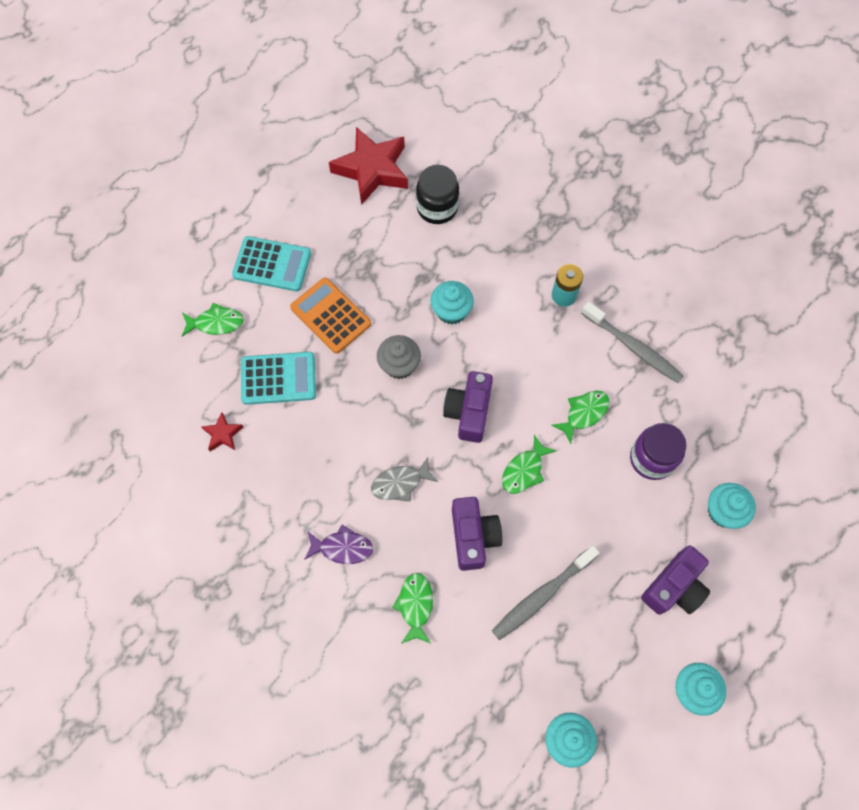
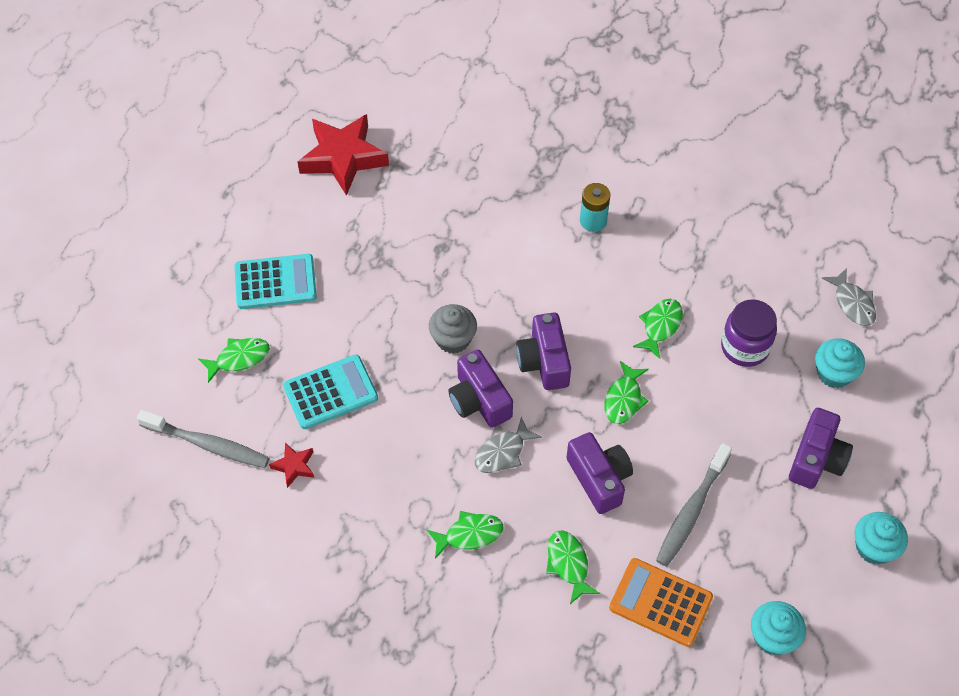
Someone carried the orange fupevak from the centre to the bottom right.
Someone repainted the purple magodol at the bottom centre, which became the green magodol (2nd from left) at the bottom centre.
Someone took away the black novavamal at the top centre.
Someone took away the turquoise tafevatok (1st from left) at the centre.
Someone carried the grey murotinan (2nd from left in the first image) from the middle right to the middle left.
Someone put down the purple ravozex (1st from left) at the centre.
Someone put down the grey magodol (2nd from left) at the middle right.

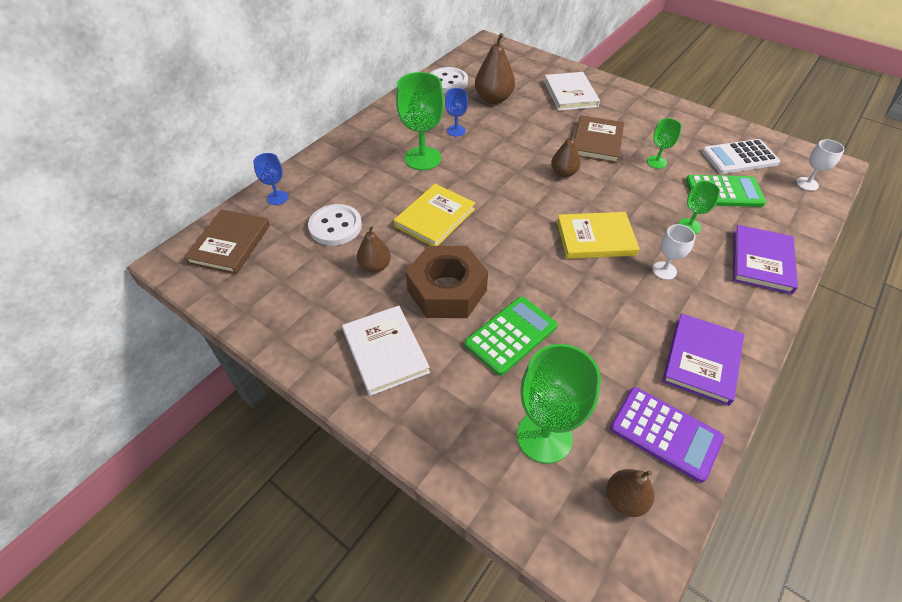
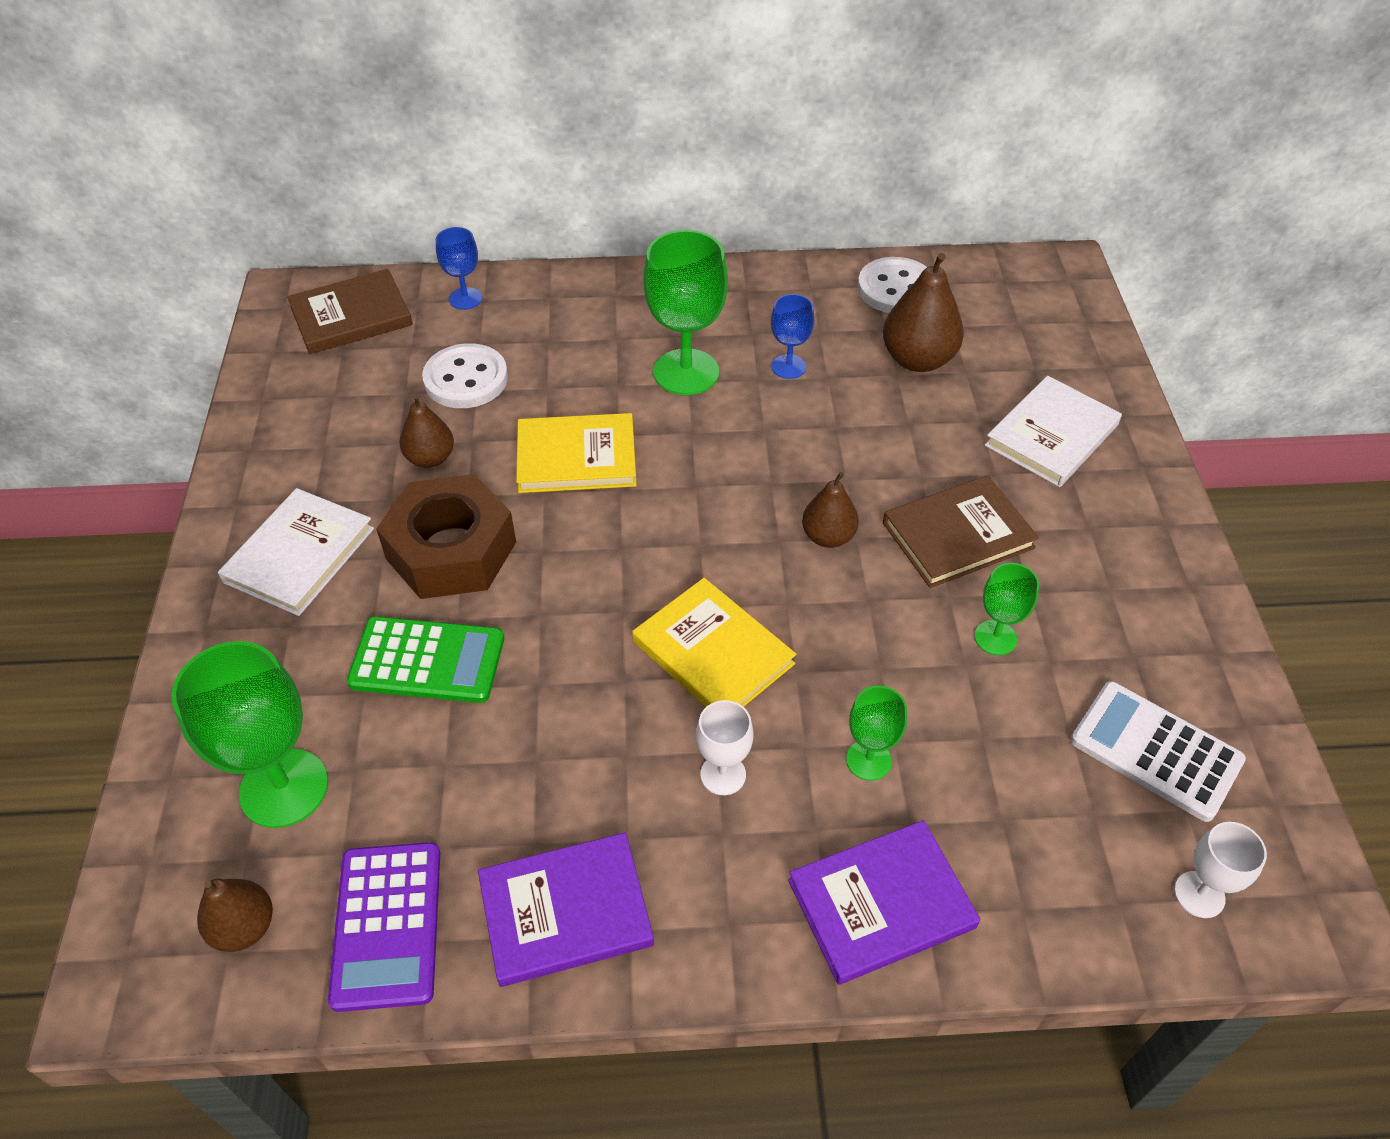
Someone took away the green fupevak (2nd from left) at the top right.

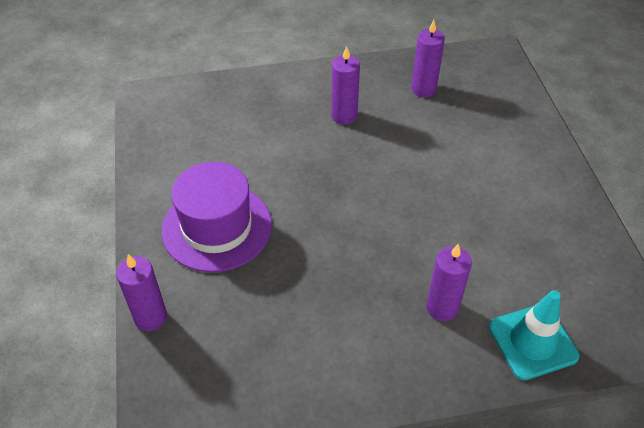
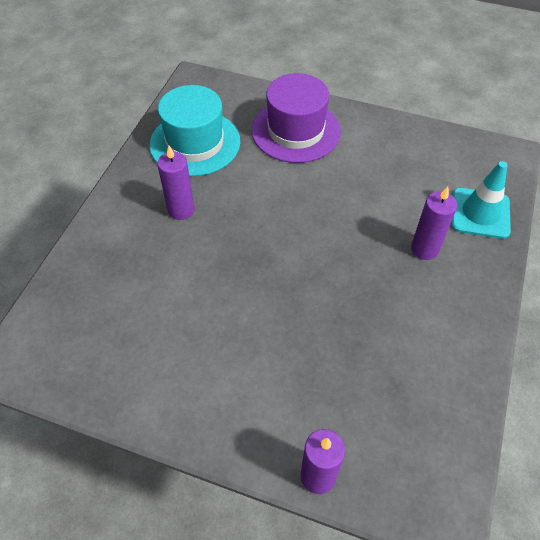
Someone carried the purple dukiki from the centre to the top centre.
Someone swapped the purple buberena (3rd from left) at the top centre for the turquoise dukiki at the top centre.

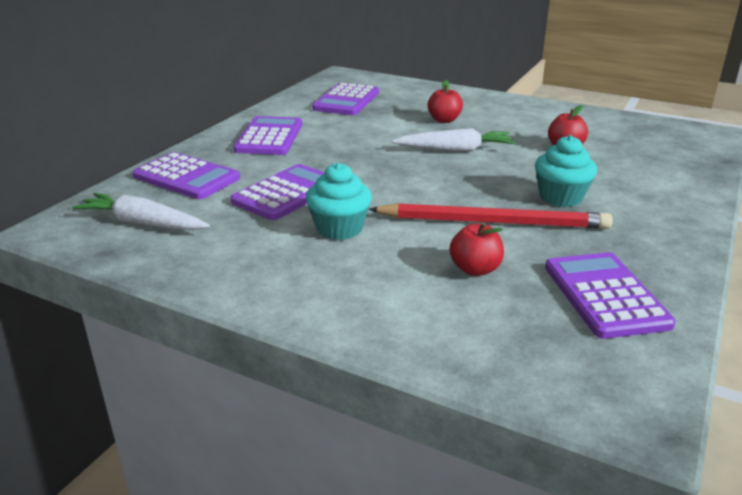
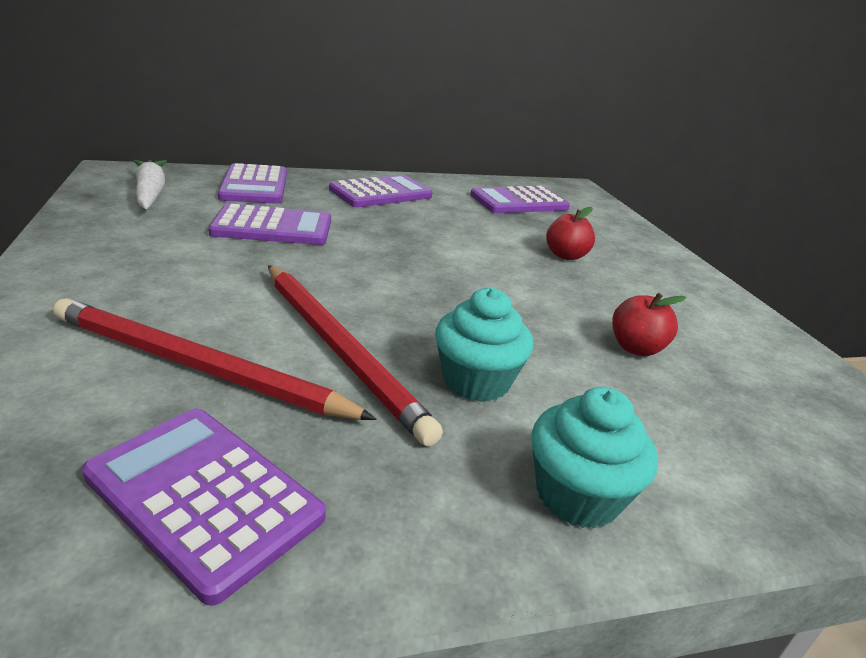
Someone carried the turquoise tafevatok (1st from left in the first image) from the centre to the bottom right.
Someone took away the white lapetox (2nd from left) at the top centre.
Someone swapped the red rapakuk (2nd from left) at the centre for the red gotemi (1st from left) at the middle left.
Someone rotated the purple fupevak (5th from left in the first image) at the middle right by 90 degrees counterclockwise.

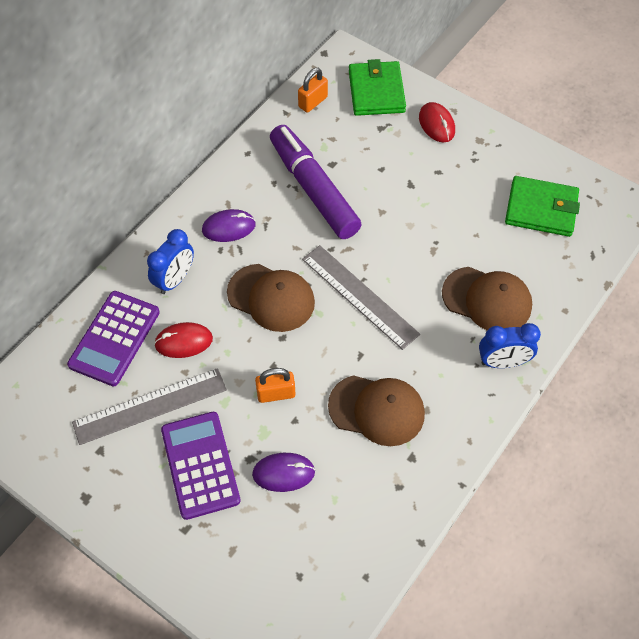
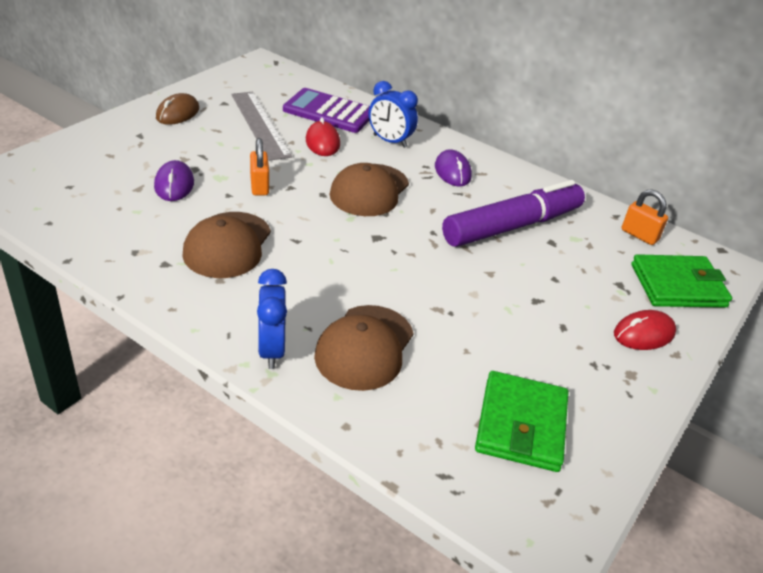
Someone took away the purple fupevak (2nd from left) at the bottom left.
Someone took away the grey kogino (2nd from left) at the centre.
Someone put down the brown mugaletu at the top left.

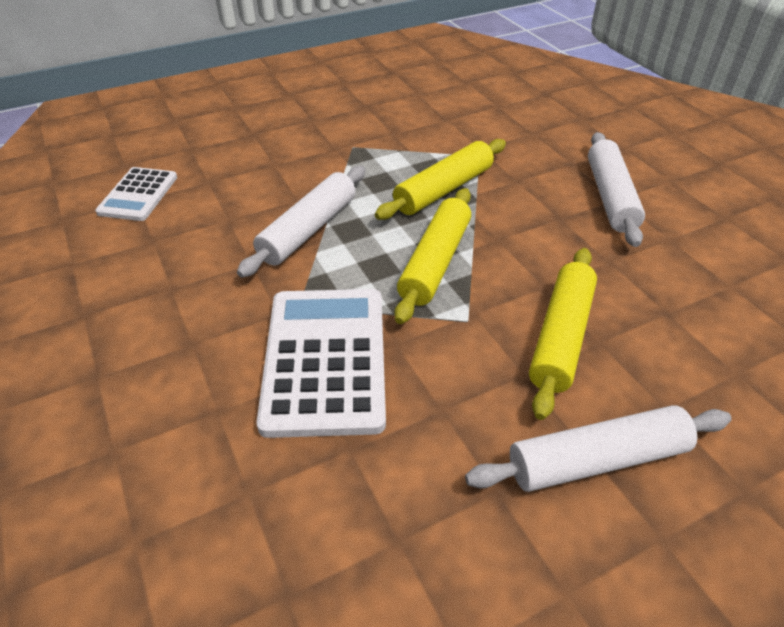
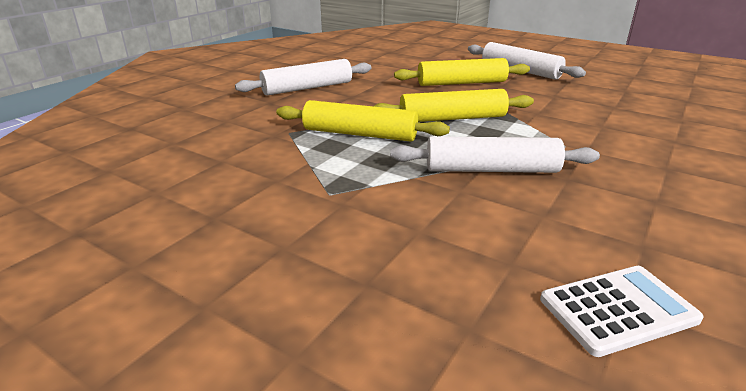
Someone took away the white fupevak (2nd from left) at the centre.

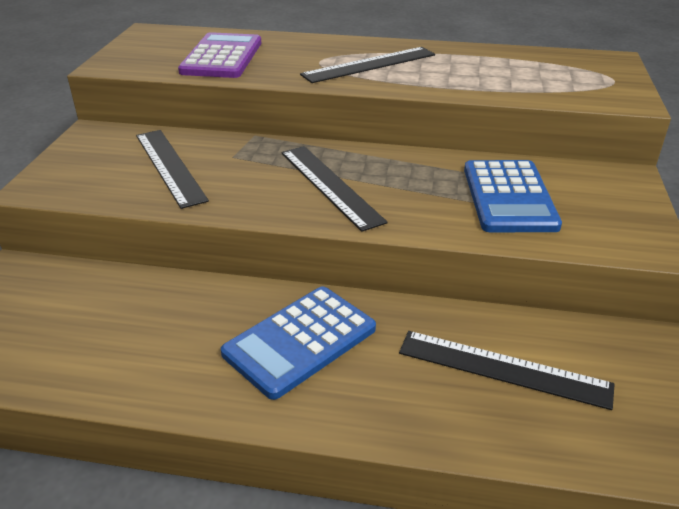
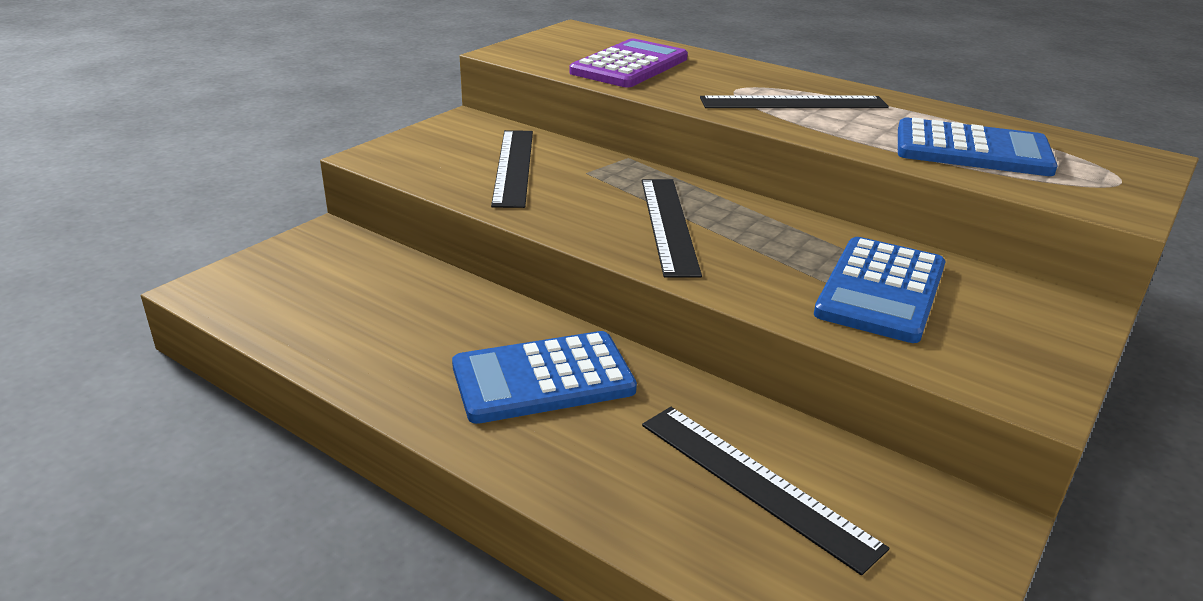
Someone put down the blue fupevak (3rd from left) at the top right.

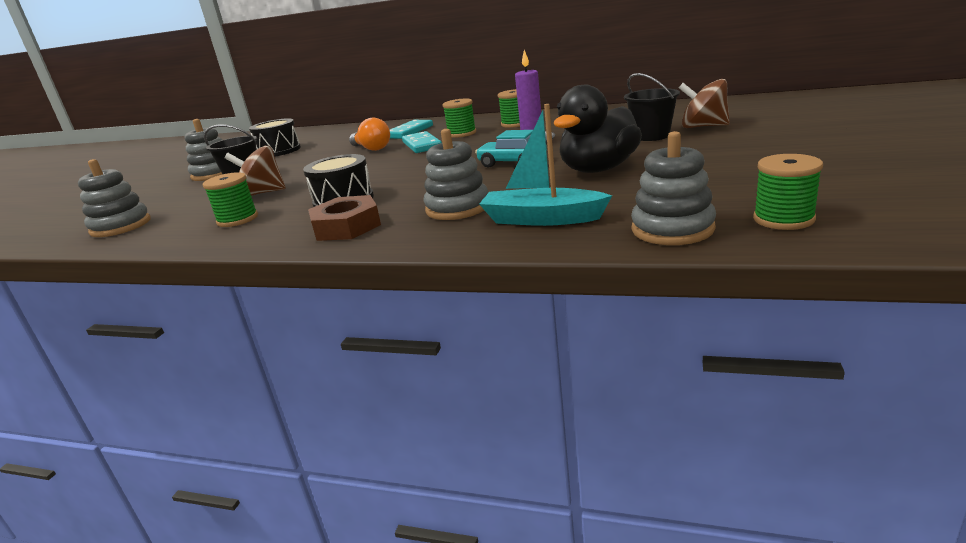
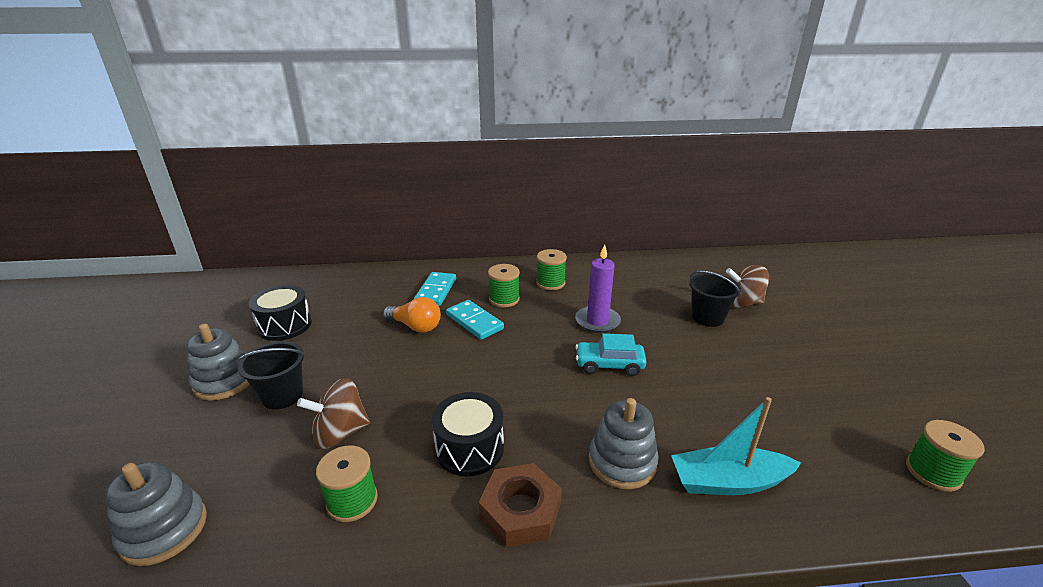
Someone took away the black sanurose at the top centre.
Someone took away the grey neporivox (4th from left) at the middle right.

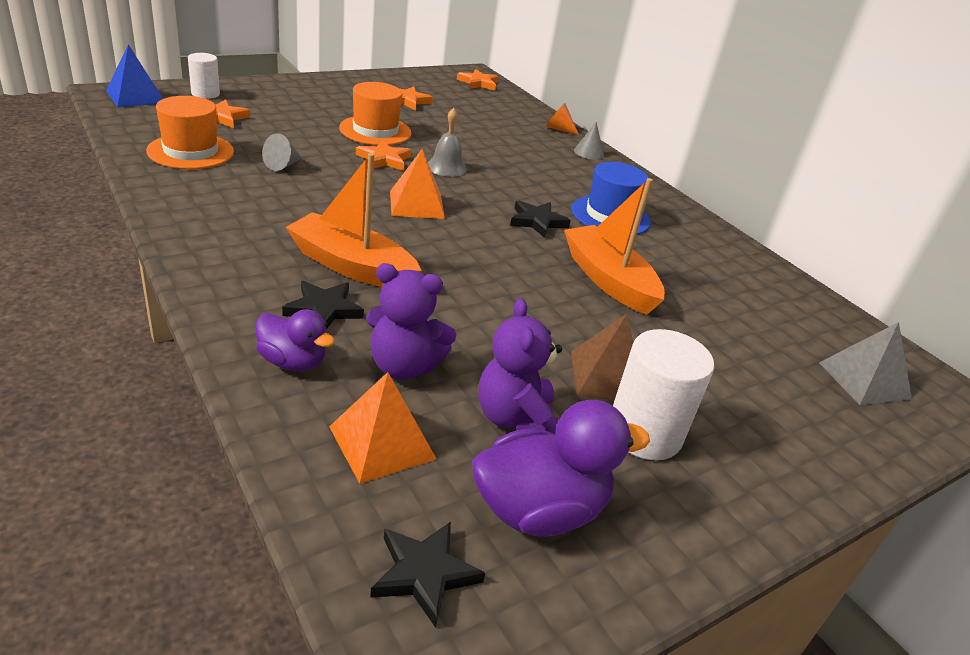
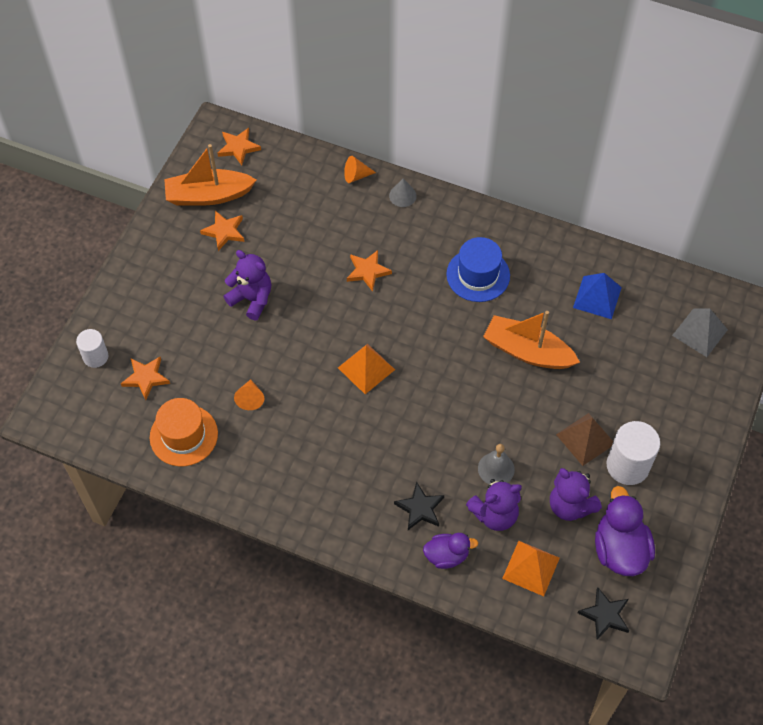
Someone carried the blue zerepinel from the top left to the middle right.
Someone repainted the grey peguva (1st from left) at the top left, which became the orange peguva (1st from left) at the middle left.
Someone carried the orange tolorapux (1st from left) from the centre to the top left.
Someone swapped the orange dukiki (2nd from left) at the top centre for the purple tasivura (1st from left) at the middle left.
Someone carried the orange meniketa (2nd from left in the first image) from the top centre to the centre.
Someone carried the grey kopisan from the top centre to the centre.
Someone rotated the purple sanurose (2nd from left) at the bottom centre by 45 degrees counterclockwise.
Someone took away the black meniketa (3rd from left) at the centre.

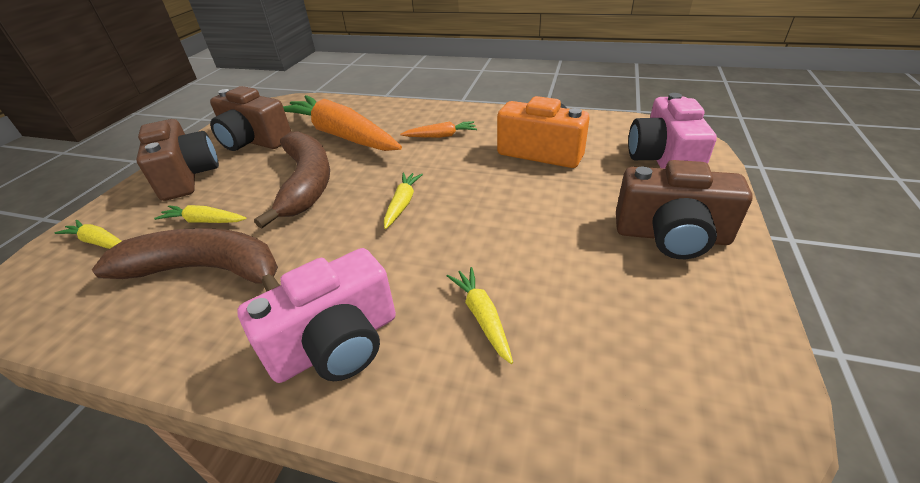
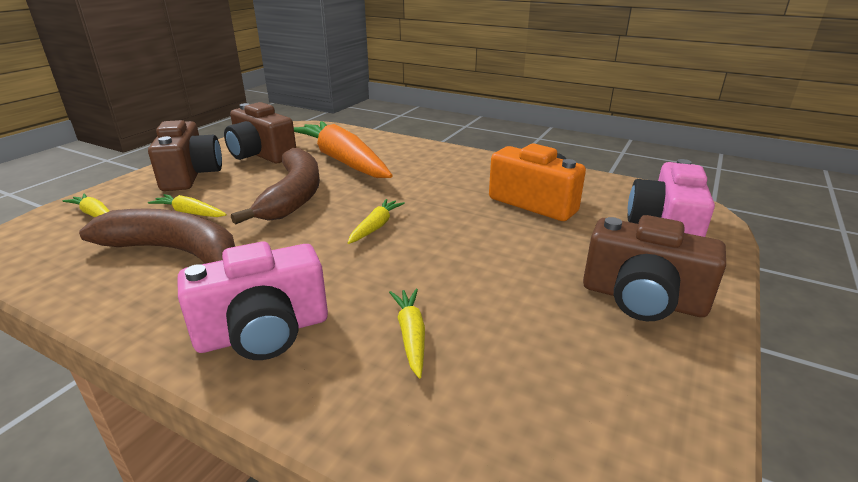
Someone took away the orange lapetox (2nd from left) at the top centre.

